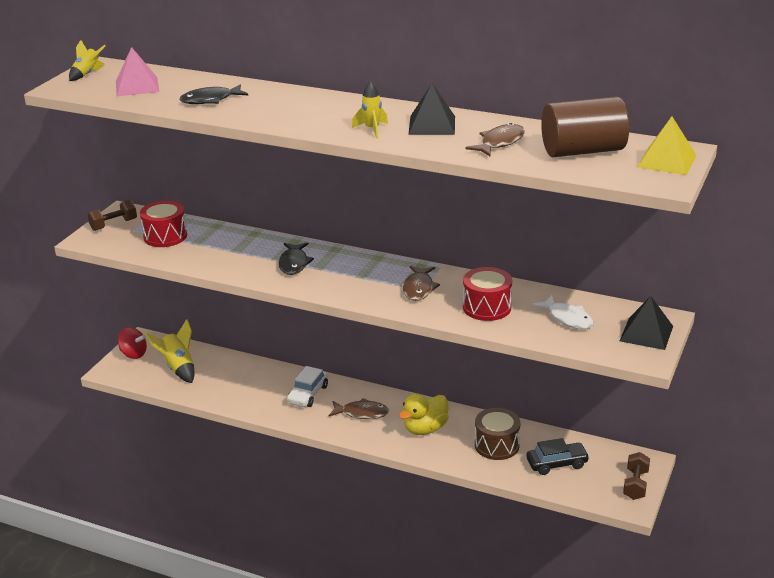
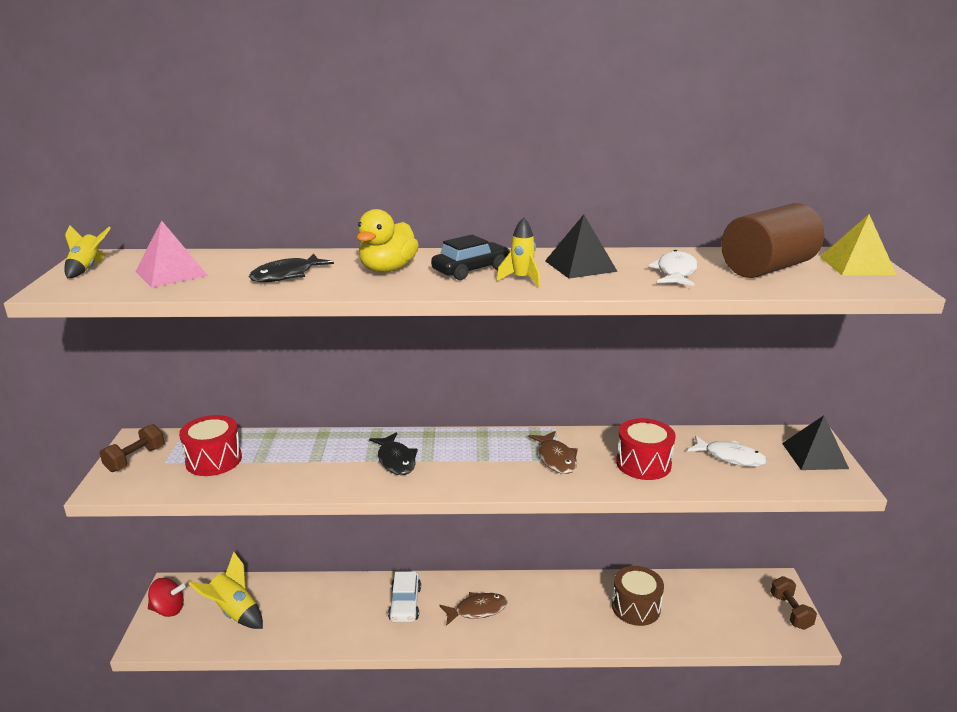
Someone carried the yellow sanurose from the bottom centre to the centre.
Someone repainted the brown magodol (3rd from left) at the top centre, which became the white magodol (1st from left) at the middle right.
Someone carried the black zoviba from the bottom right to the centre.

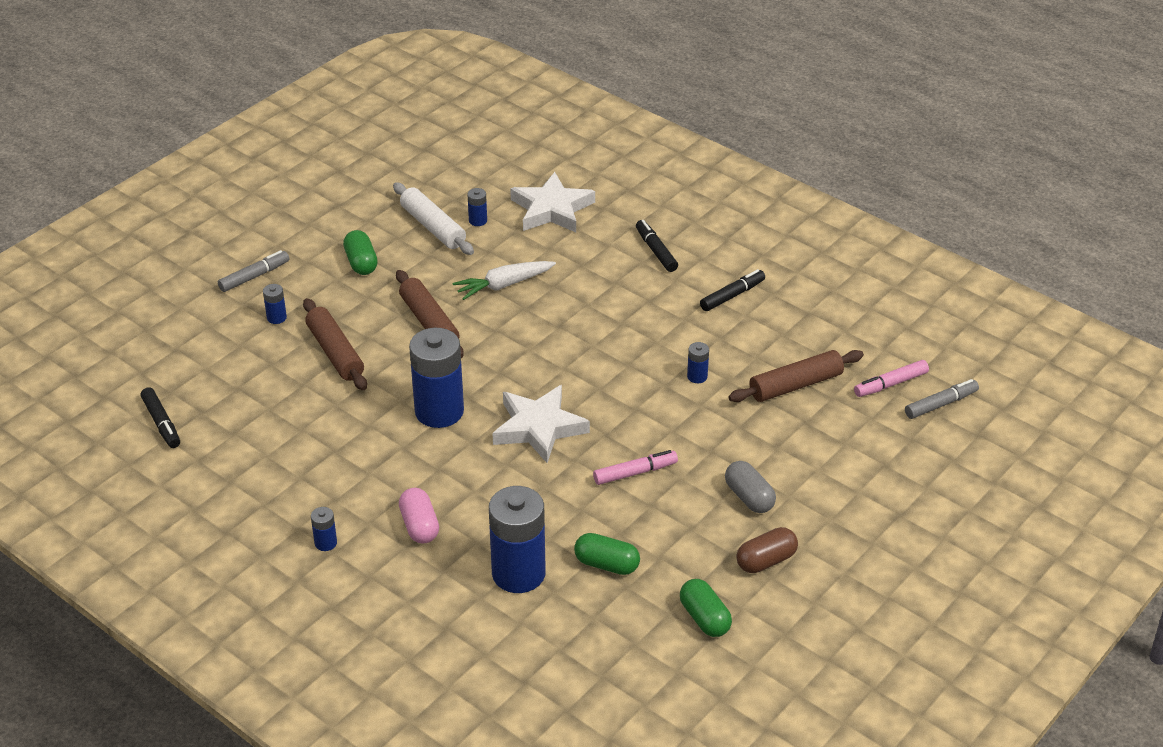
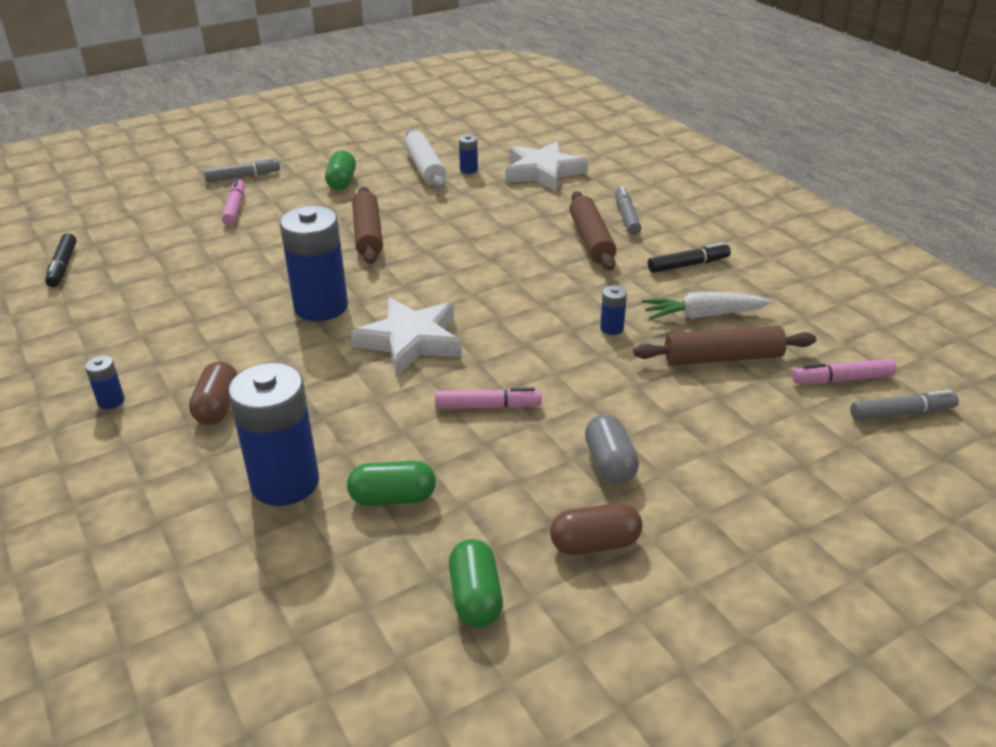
Someone swapped the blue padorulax (1st from left) at the middle left for the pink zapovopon (1st from left) at the top left.
Someone carried the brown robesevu (1st from left in the first image) from the middle left to the top centre.
Someone repainted the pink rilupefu at the bottom centre, which became the brown rilupefu (1st from left) at the middle left.
Someone carried the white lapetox from the centre to the middle right.
Someone rotated the green rilupefu (2nd from left) at the bottom centre by 45 degrees counterclockwise.
Someone repainted the black zapovopon (2nd from left) at the top centre, which became the grey zapovopon (2nd from left) at the top centre.

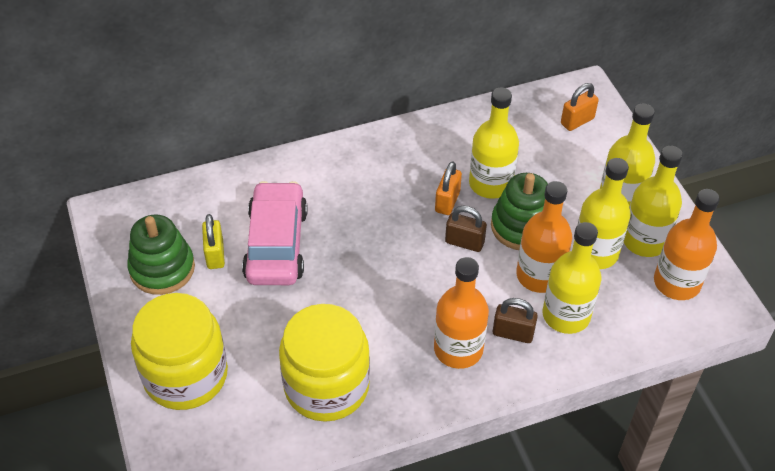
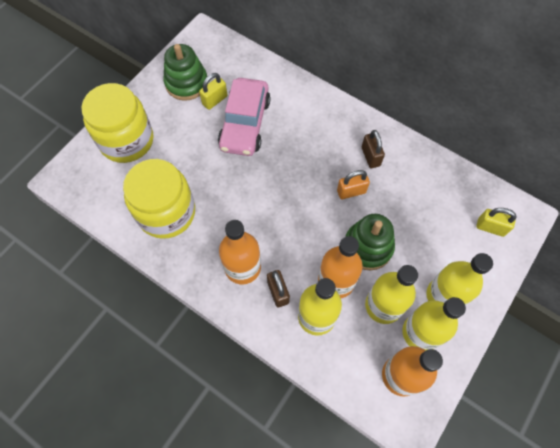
Someone rotated the pink zoviba at the centre by 135 degrees clockwise.
Someone carried the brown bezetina (1st from left in the first image) from the centre to the top centre.
Someone took away the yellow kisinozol (1st from left) at the top centre.
Someone repainted the orange bezetina (2nd from left) at the top right, which became the yellow bezetina (2nd from left) at the middle right.

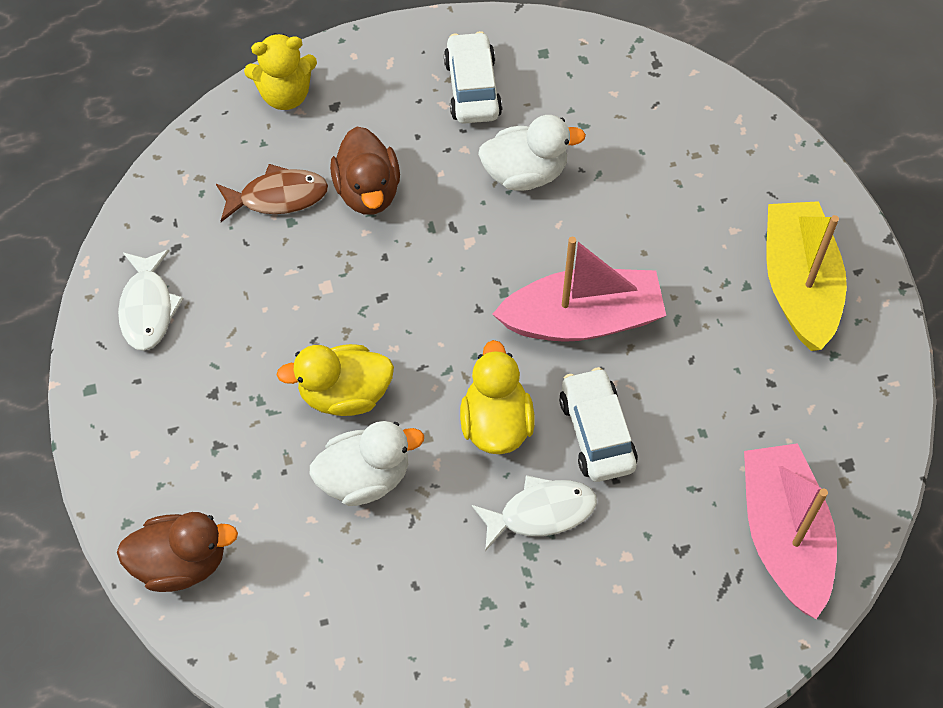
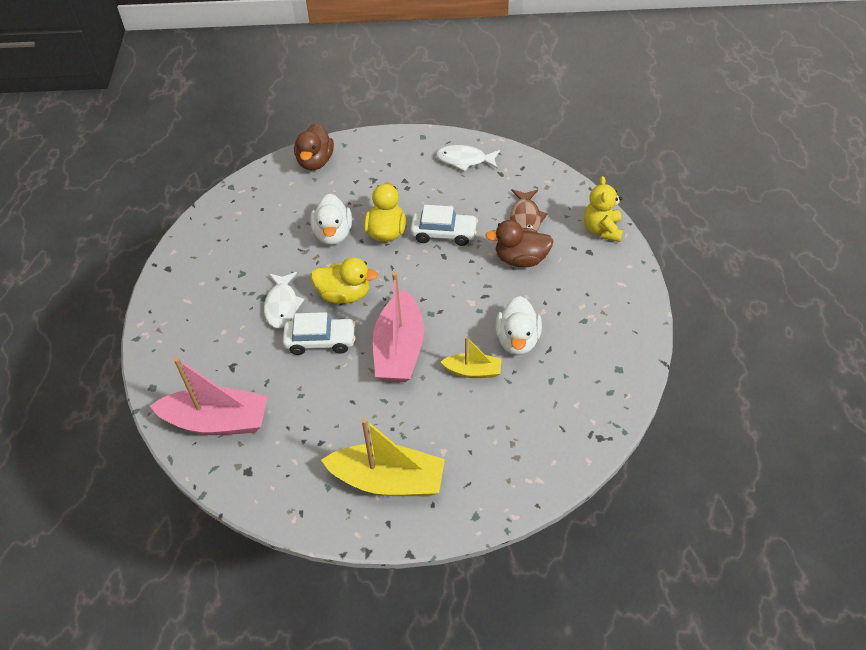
Someone carried the white zoviba (1st from left in the first image) from the top centre to the centre.
Someone put down the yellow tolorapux (2nd from left) at the centre.

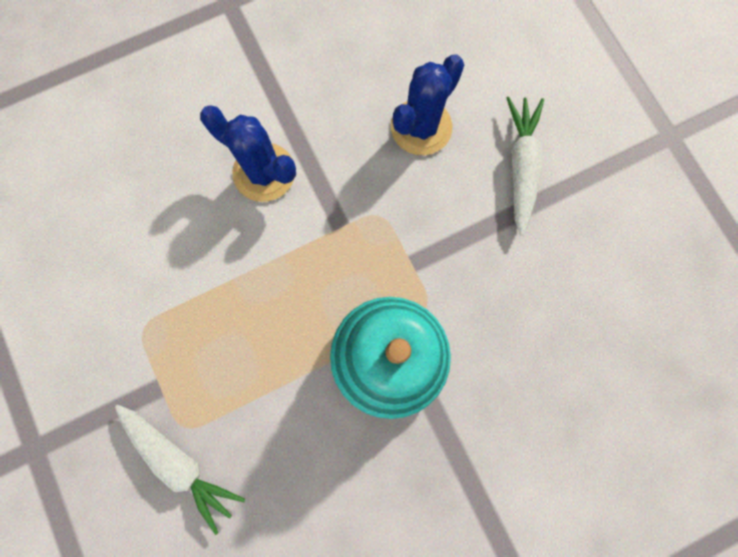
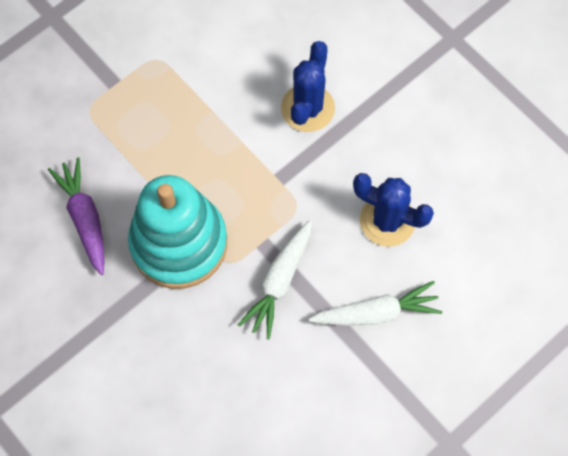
Someone carried the white lapetox (1st from left) from the bottom left to the centre.
Someone put down the purple lapetox at the middle left.

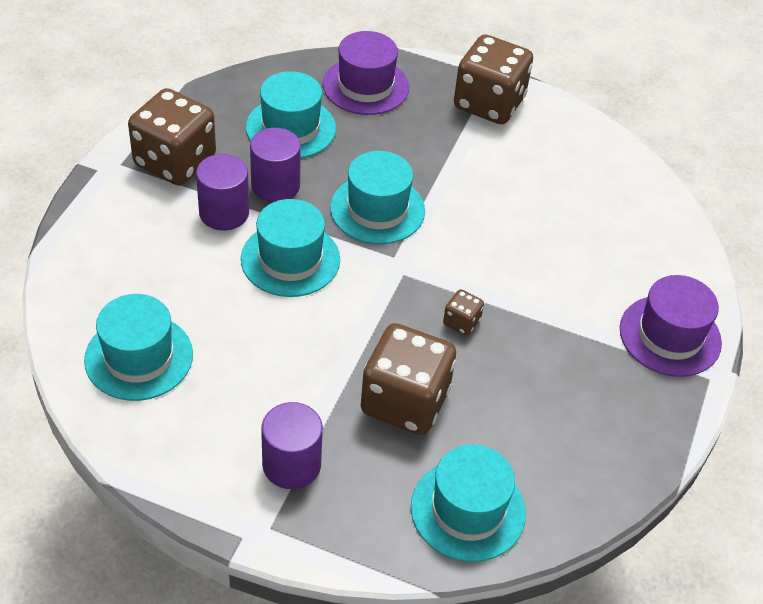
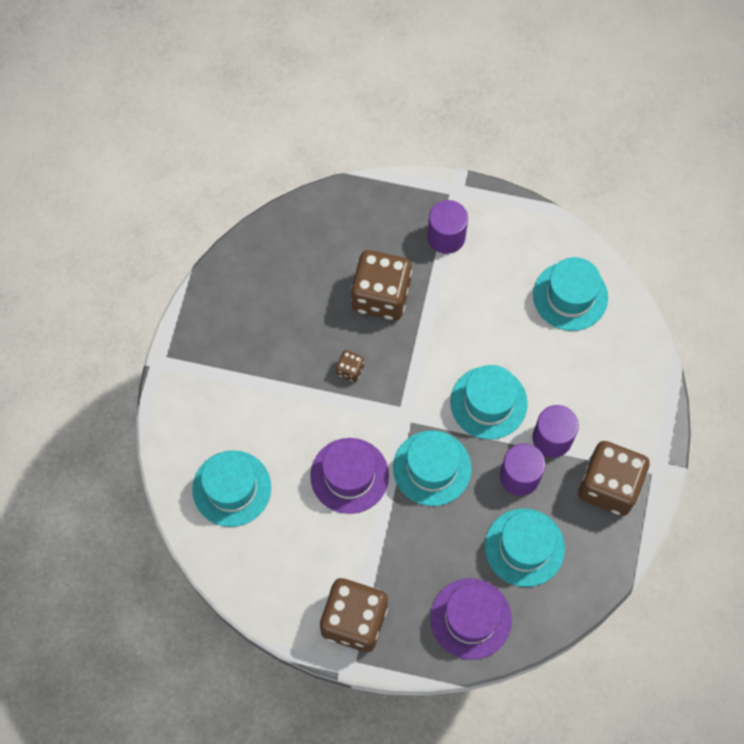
Someone carried the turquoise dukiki (5th from left in the first image) from the bottom centre to the middle left.
Someone carried the purple dukiki (2nd from left in the first image) from the middle right to the centre.

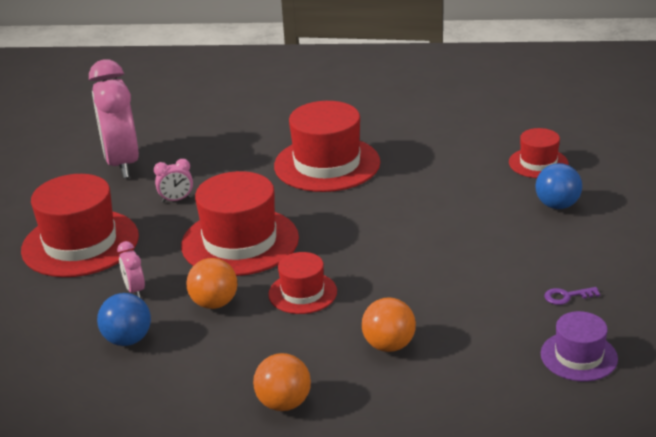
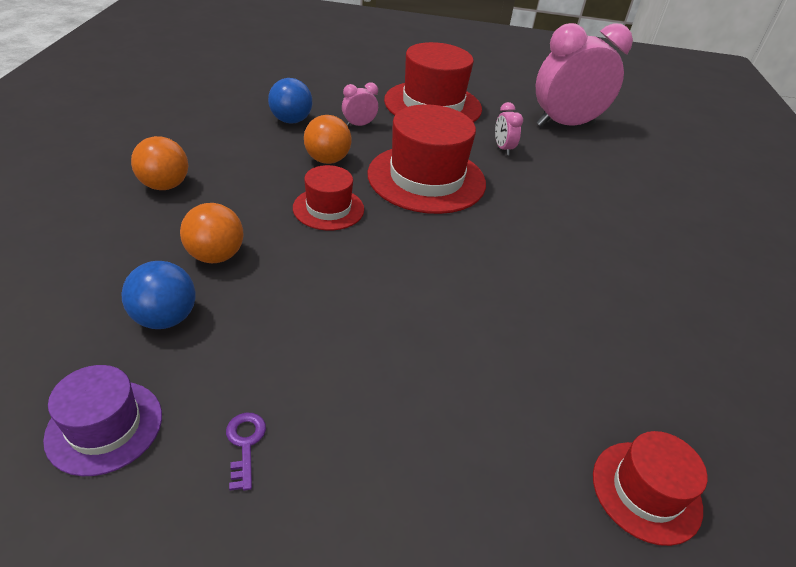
Someone took away the red dukiki (4th from left) at the centre.
Someone carried the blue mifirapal (2nd from left in the first image) from the middle right to the middle left.

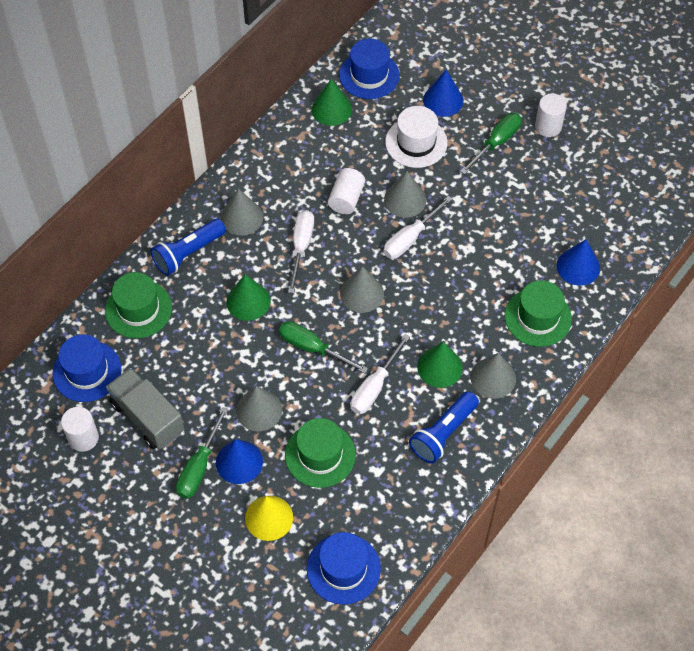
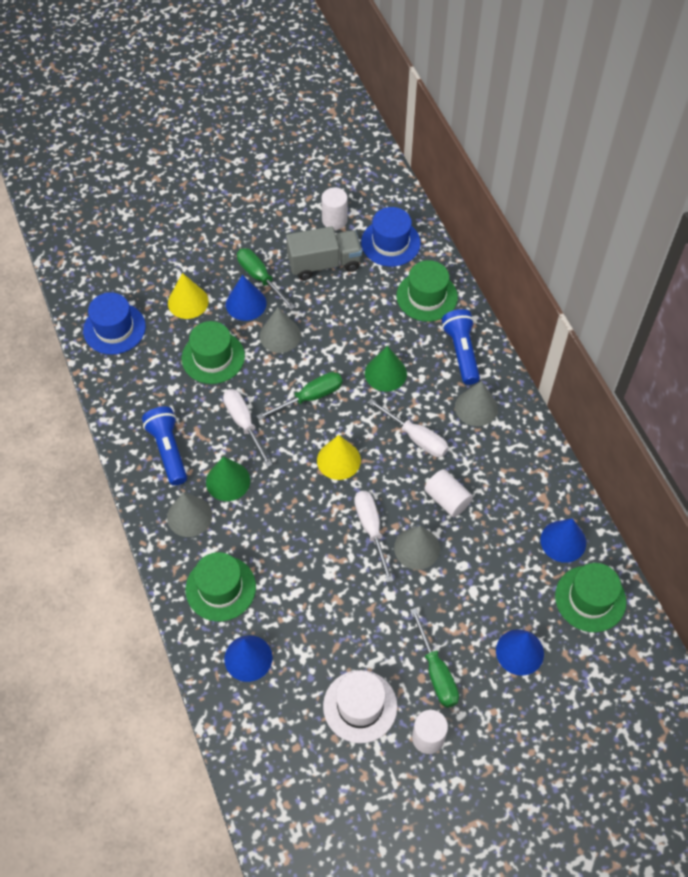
Someone repainted the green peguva (2nd from left) at the top centre, which became the blue peguva (4th from left) at the middle right.
Someone repainted the blue dukiki (3rd from left) at the top centre, which became the green dukiki (4th from left) at the bottom right.
Someone repainted the grey peguva (3rd from left) at the centre, which became the yellow peguva (2nd from left) at the centre.
Someone carried the white dukiki from the top centre to the bottom centre.

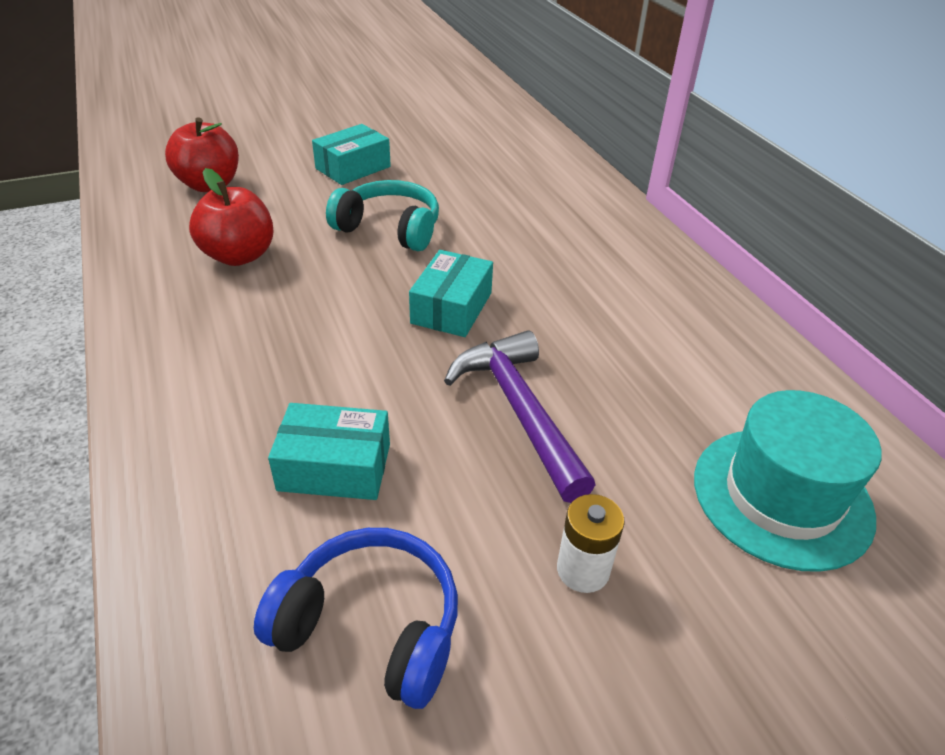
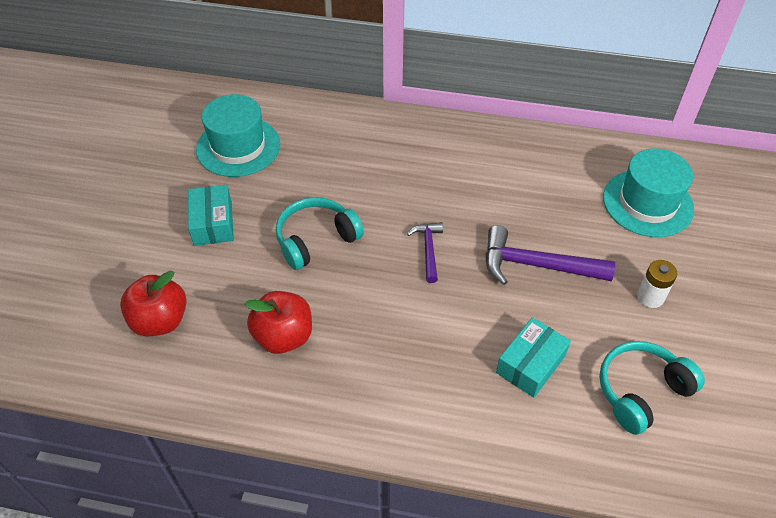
Someone repainted the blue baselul at the bottom centre, which became the turquoise baselul (2nd from left) at the bottom right.
Someone swapped the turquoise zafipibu (3rd from left) at the centre for the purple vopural (1st from left) at the centre.
Someone put down the turquoise dukiki (1st from left) at the top left.

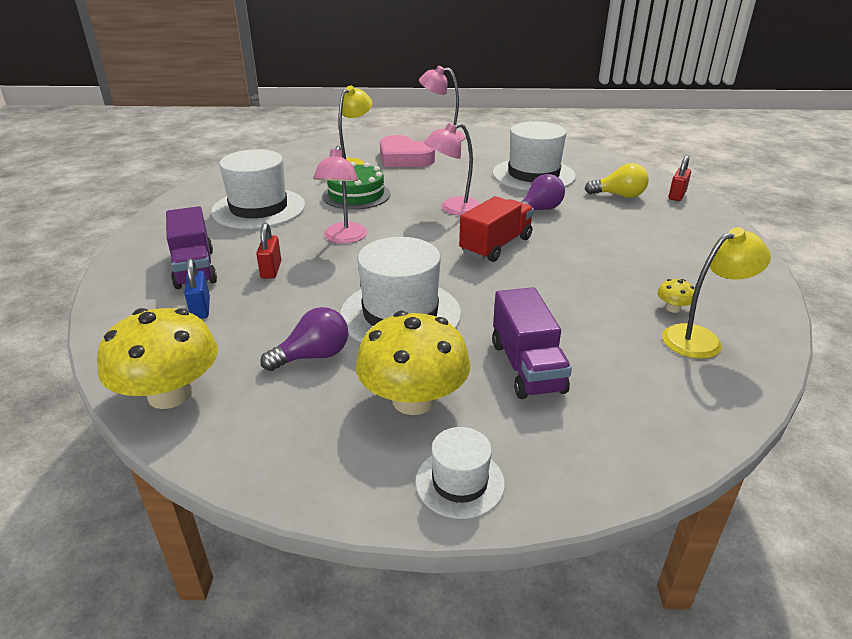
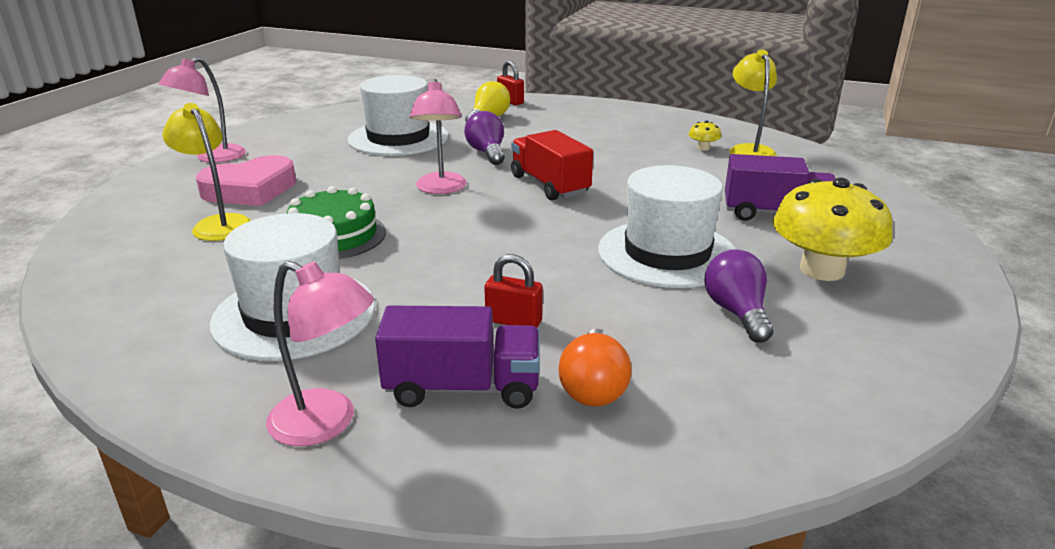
Someone took away the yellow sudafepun (1st from left) at the middle left.
Someone swapped the blue bezetina at the middle left for the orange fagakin at the bottom centre.
Someone carried the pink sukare (1st from left in the first image) from the top centre to the middle left.
Someone took away the white dukiki (3rd from left) at the bottom centre.

